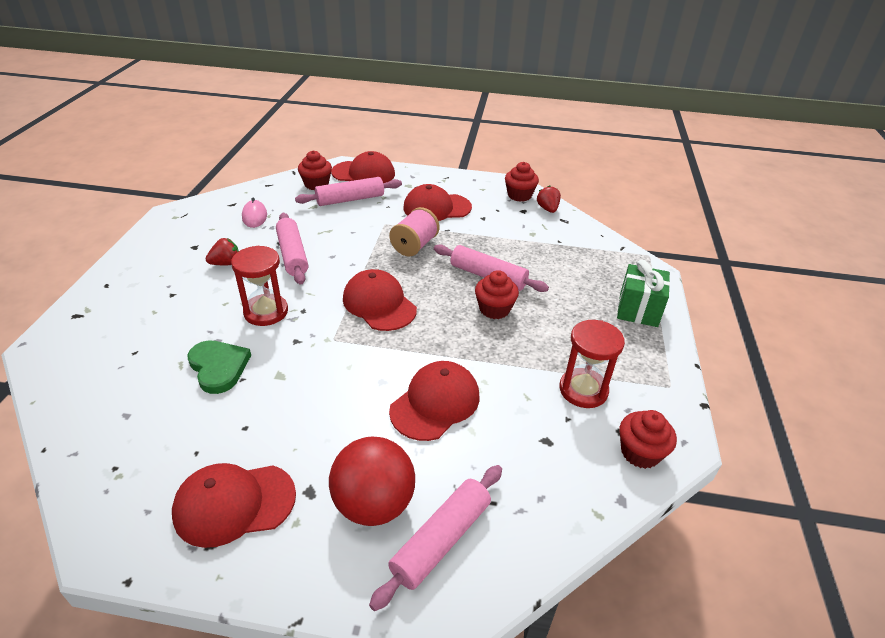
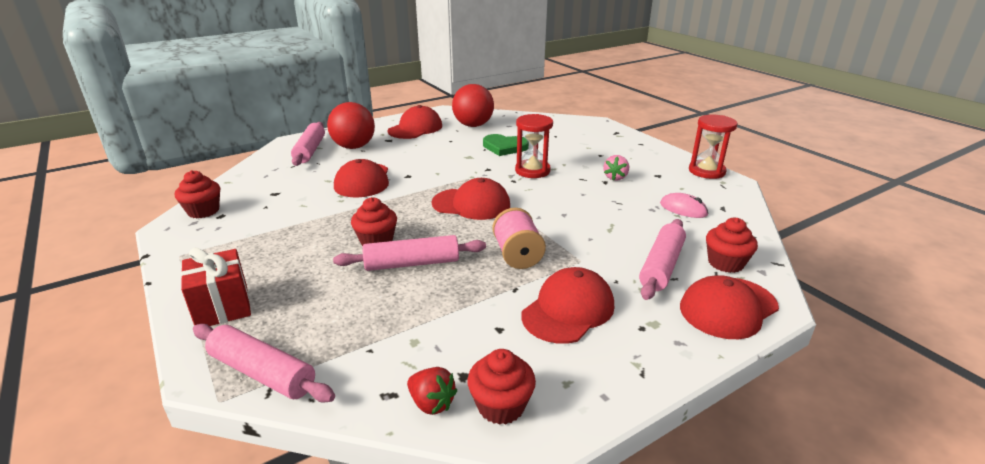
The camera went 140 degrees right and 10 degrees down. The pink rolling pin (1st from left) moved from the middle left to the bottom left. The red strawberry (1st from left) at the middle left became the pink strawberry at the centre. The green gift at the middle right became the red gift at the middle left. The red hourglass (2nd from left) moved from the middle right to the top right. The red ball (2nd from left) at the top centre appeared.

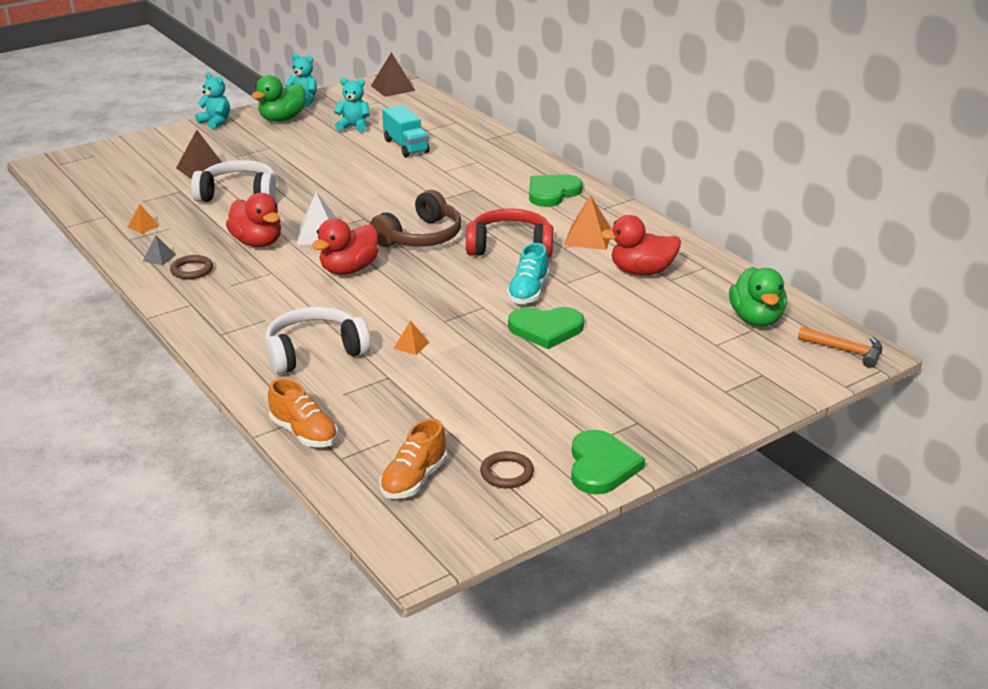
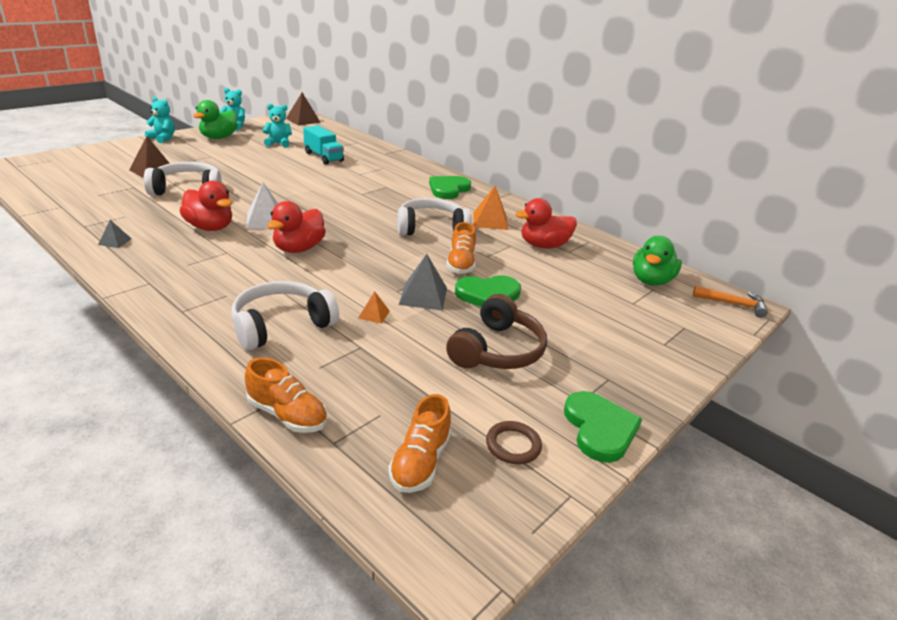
The camera went 15 degrees left and 0 degrees up. The brown headphones moved from the top centre to the centre. The orange pyramid (1st from left) at the top left disappeared. The red headphones at the centre became the white headphones (3rd from left) at the centre. The turquoise shoe at the centre became the orange shoe (3rd from left) at the centre. The brown ring (1st from left) at the middle left disappeared. The green duck (2nd from left) at the middle right turned 45 degrees clockwise. The grey pyramid (2nd from left) at the centre appeared.

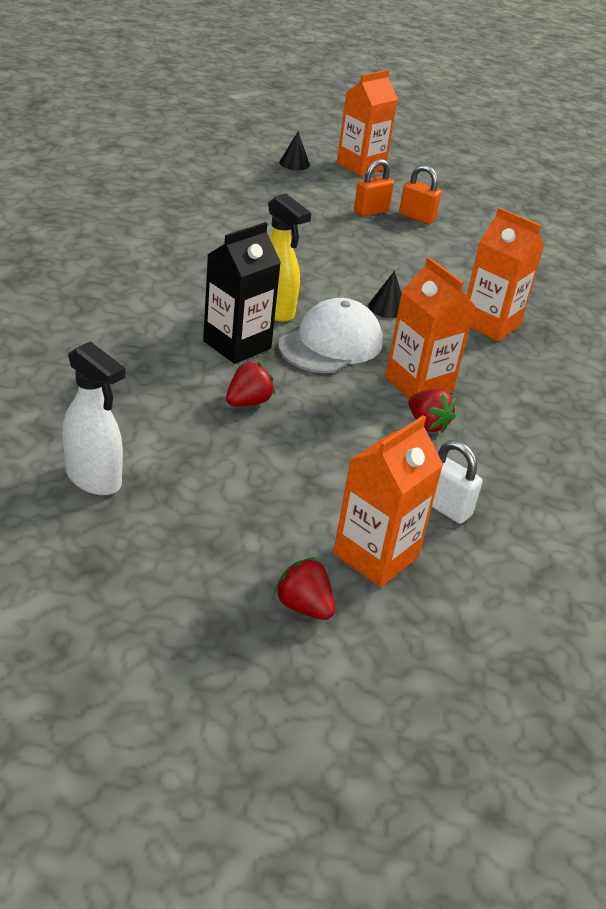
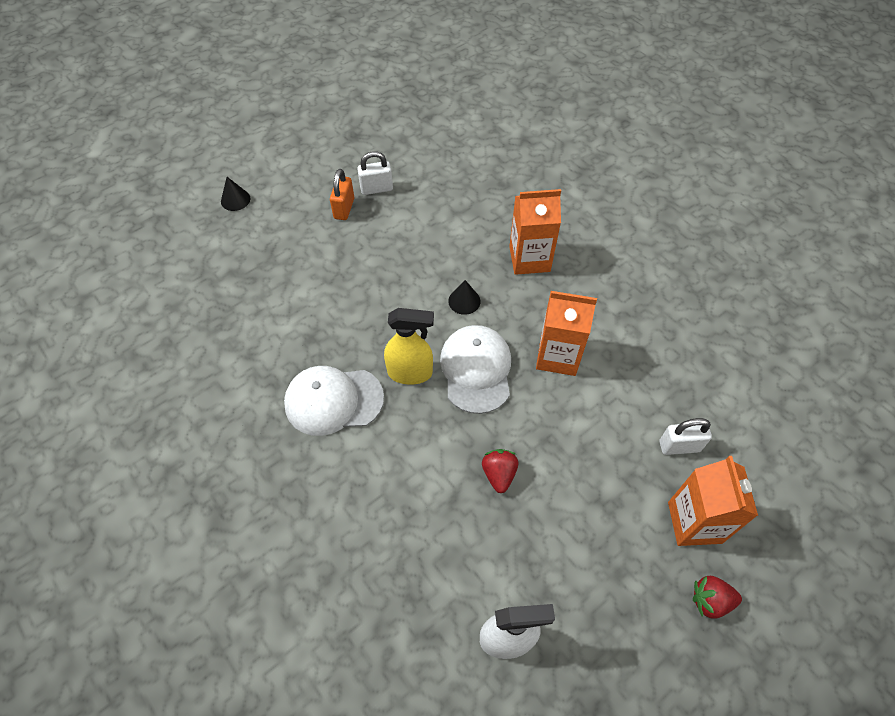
The camera went 40 degrees left and 20 degrees up. The orange carton (1st from left) at the top centre disappeared. The orange padlock (2nd from left) at the top right became the white padlock (1st from left) at the top centre. The black carton at the top centre disappeared. The red strawberry (3rd from left) at the middle right disappeared. The white cap (1st from left) at the centre appeared.

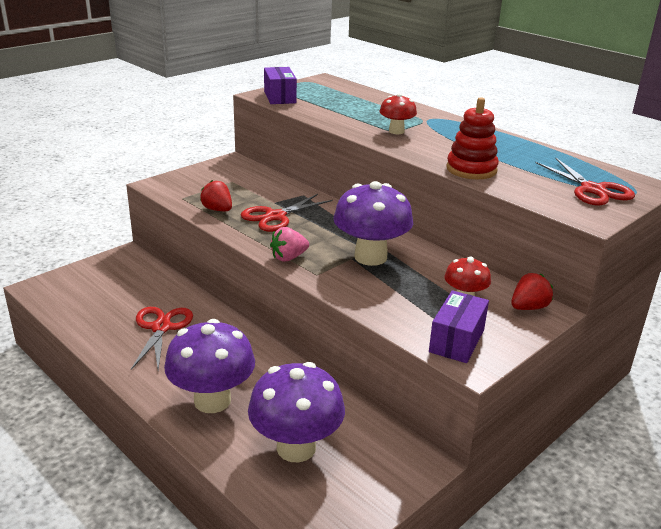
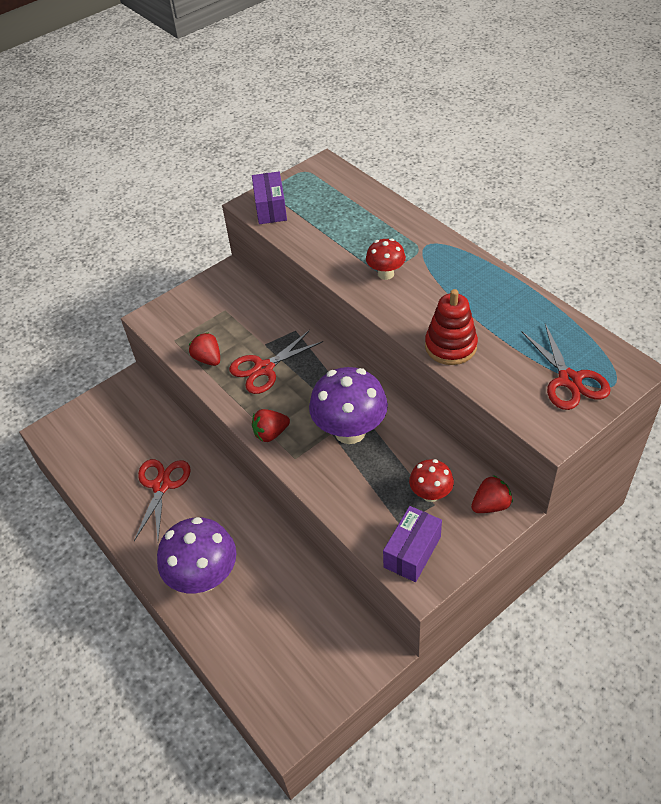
The camera went 10 degrees right and 20 degrees up. The pink strawberry at the centre became the red strawberry (2nd from left) at the centre. The purple mushroom (2nd from left) at the bottom centre disappeared.

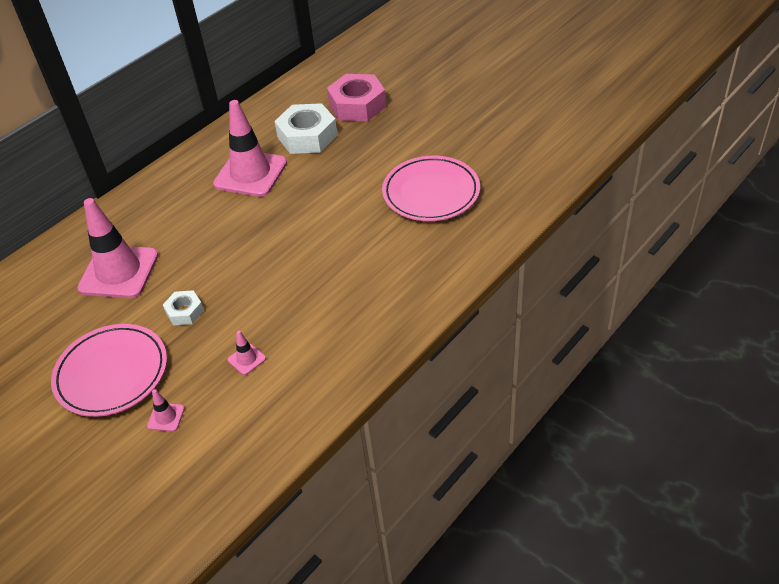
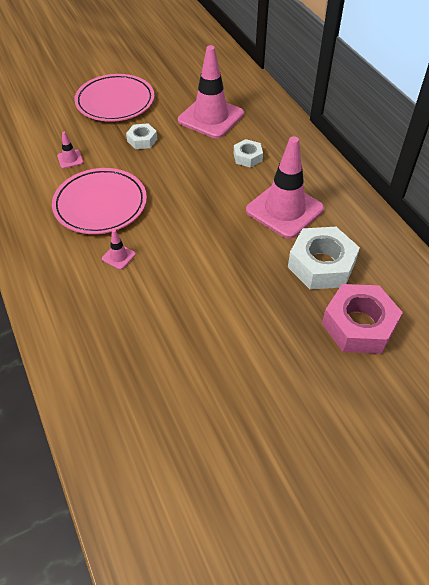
The camera went 110 degrees right and 5 degrees up. The pink plate (2nd from left in the first image) moved from the top centre to the middle left. The pink traffic cone (2nd from left) moved from the bottom left to the middle left. The white nut (2nd from left) at the top centre appeared.

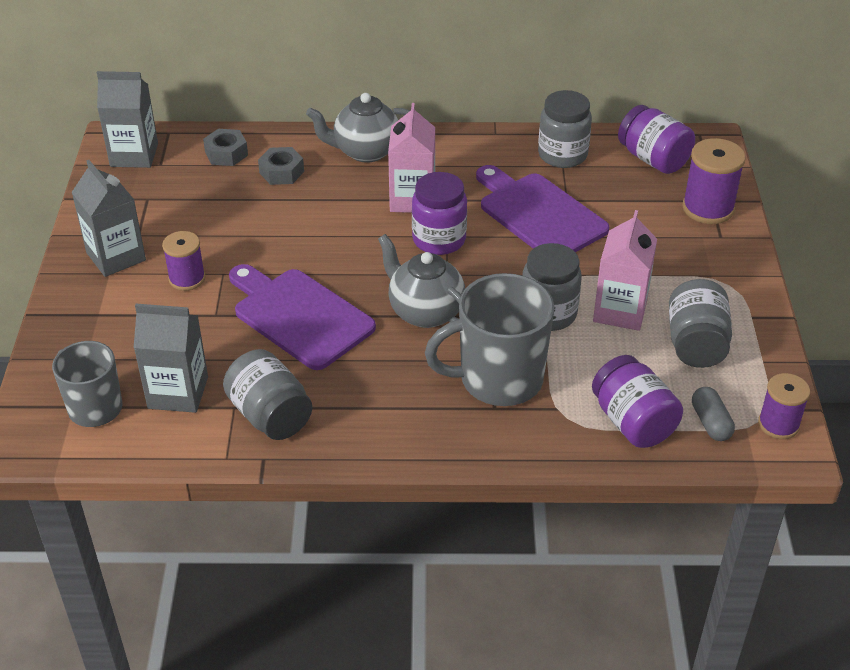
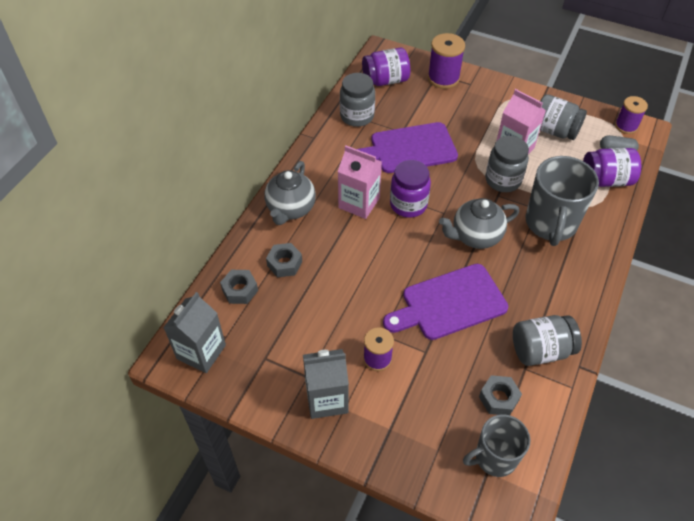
The camera went 65 degrees left and 10 degrees up. The grey carton (3rd from left) at the middle left was replaced by the grey nut (3rd from left) at the bottom right.

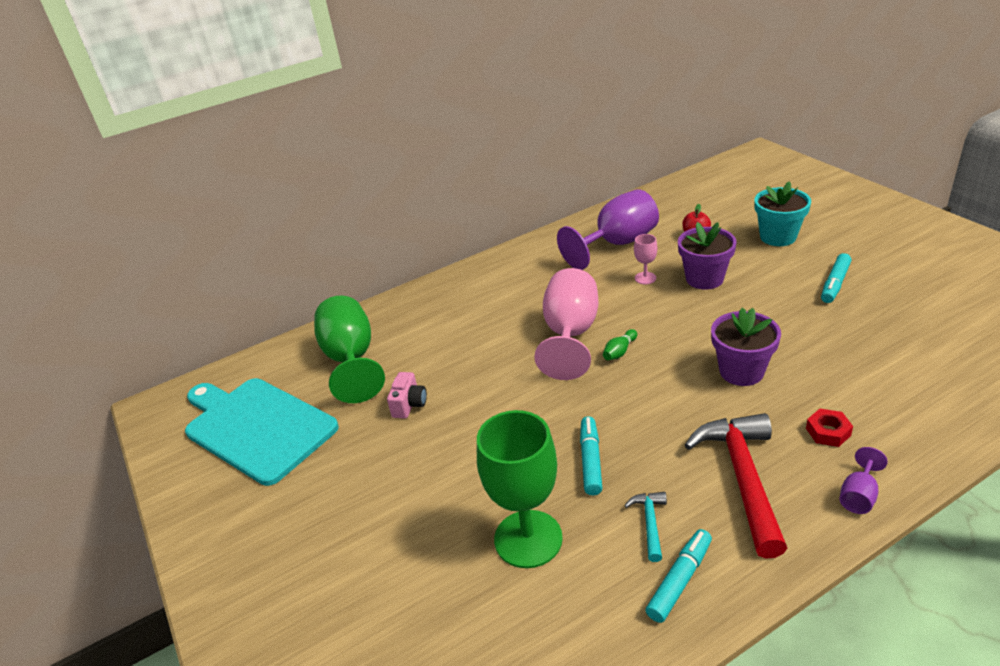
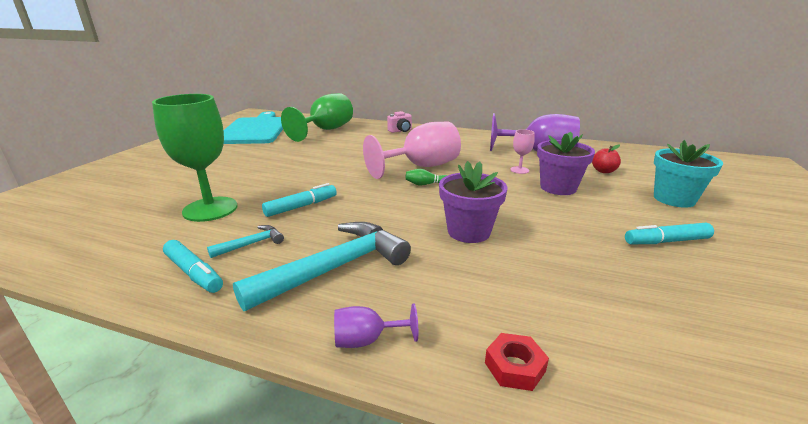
The camera went 45 degrees right and 10 degrees down. The pink camera moved from the centre to the top centre. The red nut moved from the middle right to the bottom centre. The red hammer at the bottom right became the turquoise hammer (2nd from left) at the centre. The turquoise marker (2nd from left in the first image) at the bottom right turned 45 degrees clockwise.

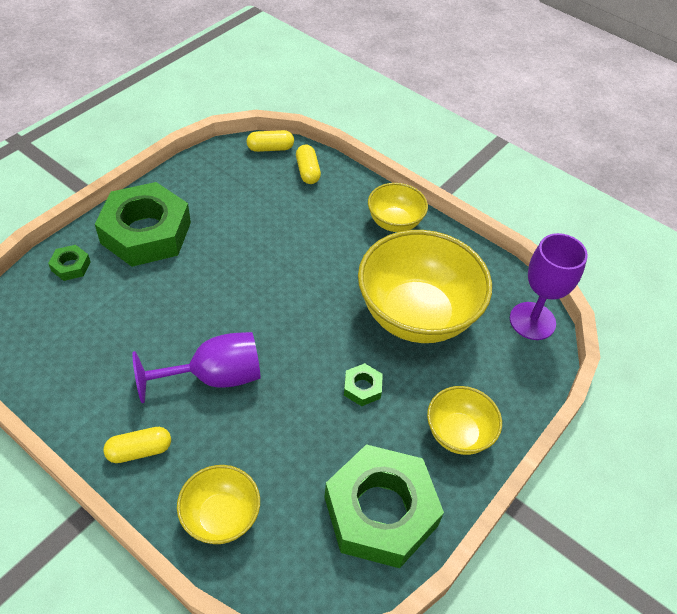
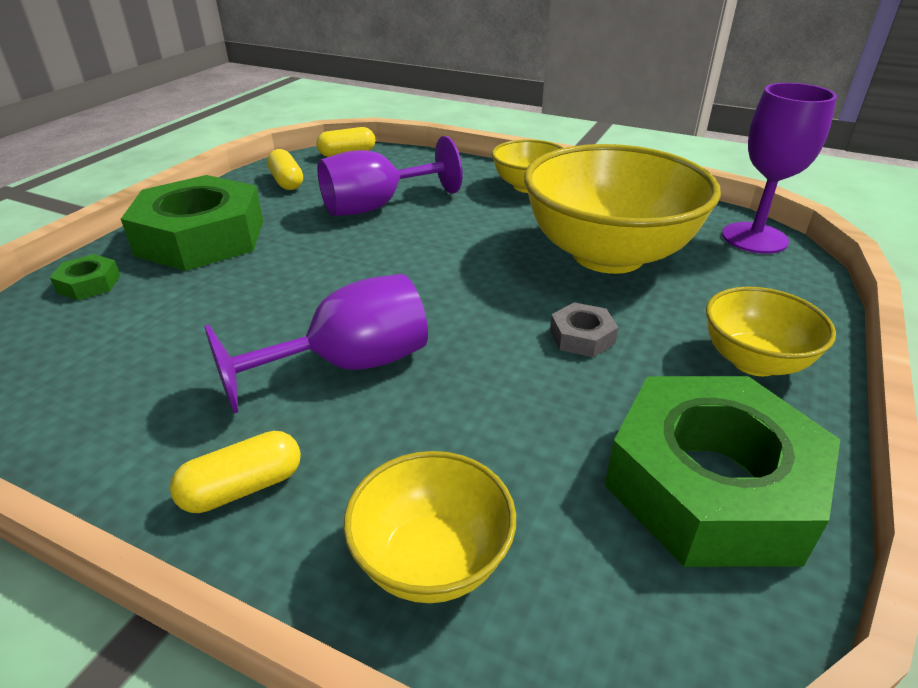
The camera went 10 degrees left and 15 degrees down. The yellow capsule (3rd from left in the first image) moved from the top centre to the top left. The green nut (3rd from left) at the centre became the grey nut at the centre. The purple goblet (2nd from left) at the top centre appeared.

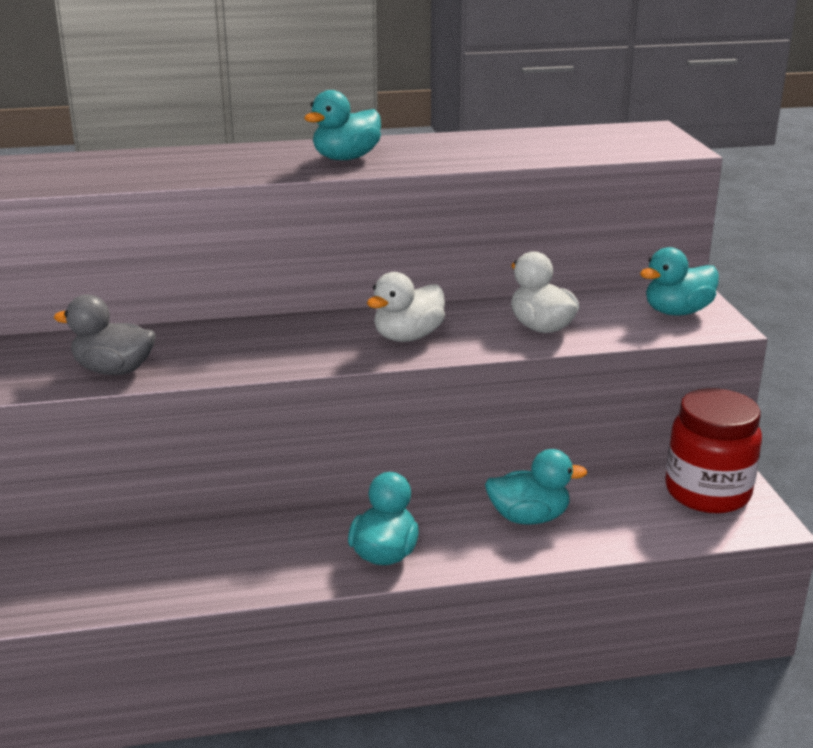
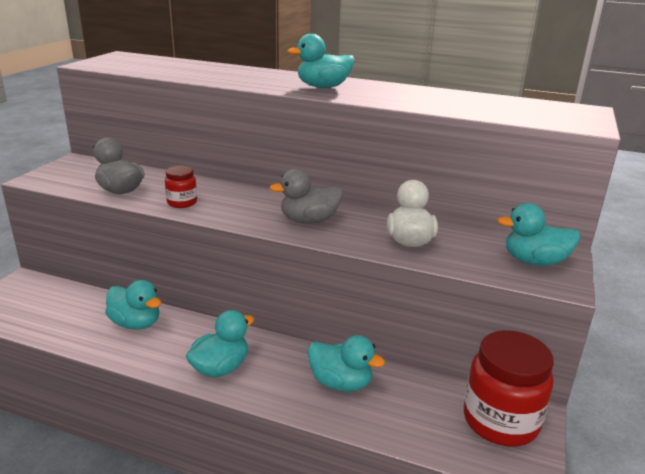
The camera went 30 degrees right and 0 degrees up. The white duck (1st from left) at the centre became the grey duck (2nd from left) at the centre. The red jar (1st from left) at the middle left appeared. The turquoise duck (1st from left) at the middle left appeared.

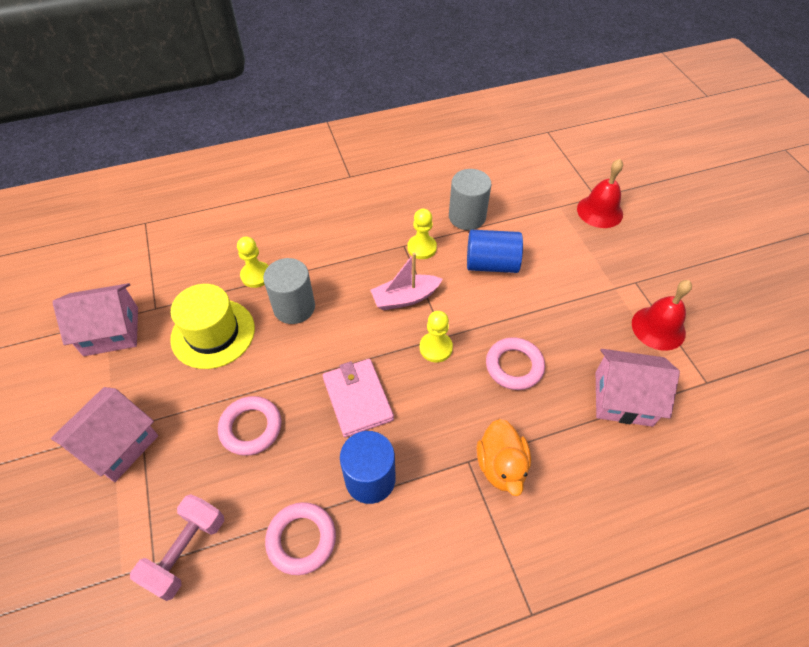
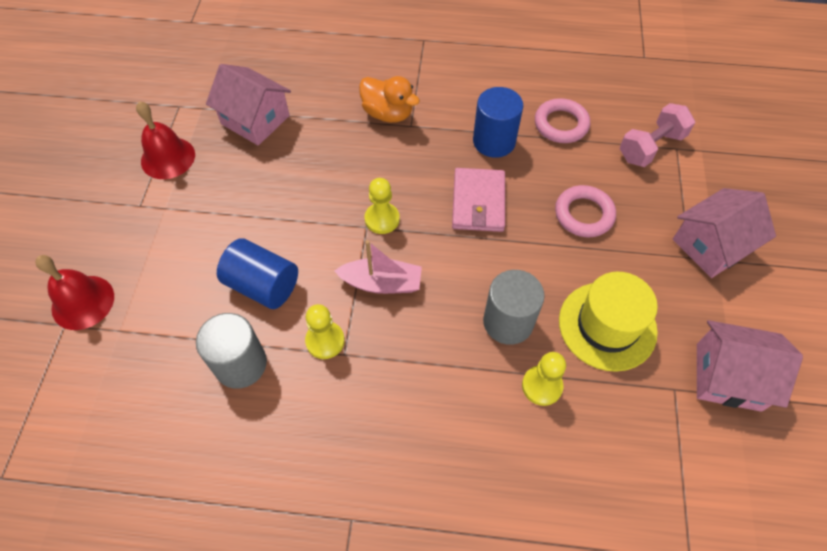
The camera went 155 degrees left and 5 degrees up. The pink ring (3rd from left) at the centre disappeared. The orange duck at the bottom centre turned 105 degrees clockwise.

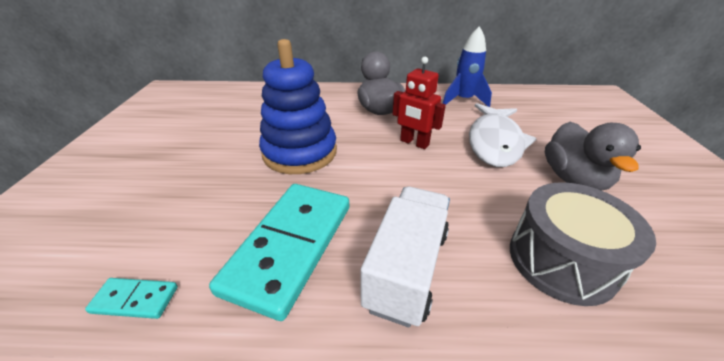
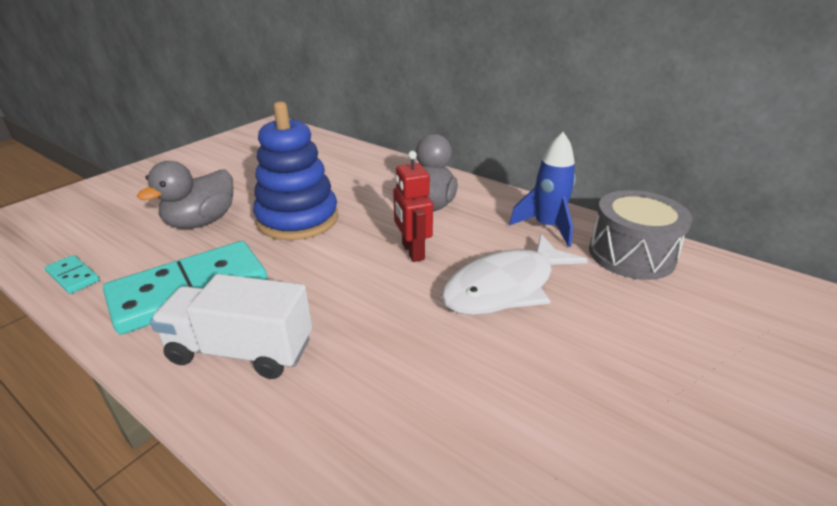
The camera went 35 degrees right and 5 degrees down. The grey duck (2nd from left in the first image) moved from the middle right to the middle left. The grey drum moved from the bottom right to the middle right. The white truck at the bottom centre turned 135 degrees counterclockwise.

